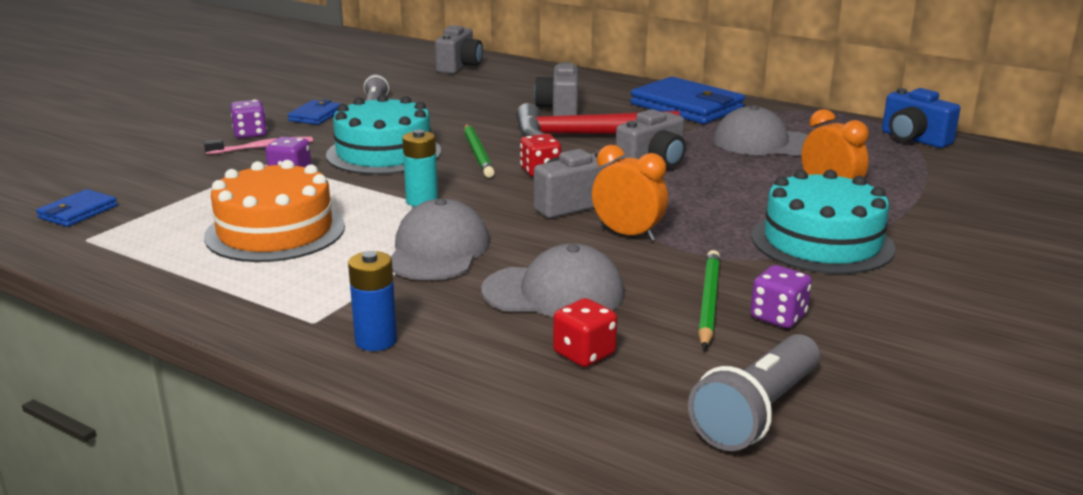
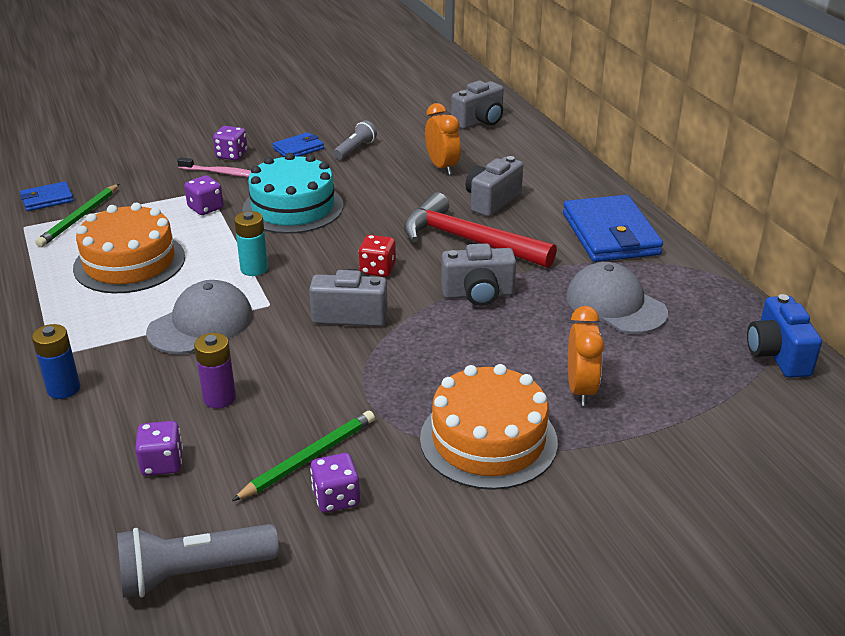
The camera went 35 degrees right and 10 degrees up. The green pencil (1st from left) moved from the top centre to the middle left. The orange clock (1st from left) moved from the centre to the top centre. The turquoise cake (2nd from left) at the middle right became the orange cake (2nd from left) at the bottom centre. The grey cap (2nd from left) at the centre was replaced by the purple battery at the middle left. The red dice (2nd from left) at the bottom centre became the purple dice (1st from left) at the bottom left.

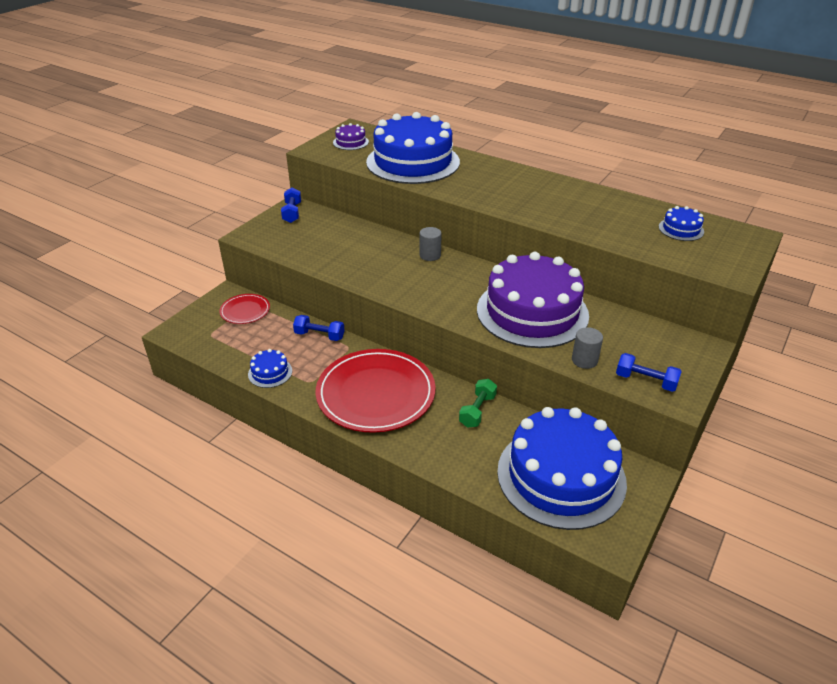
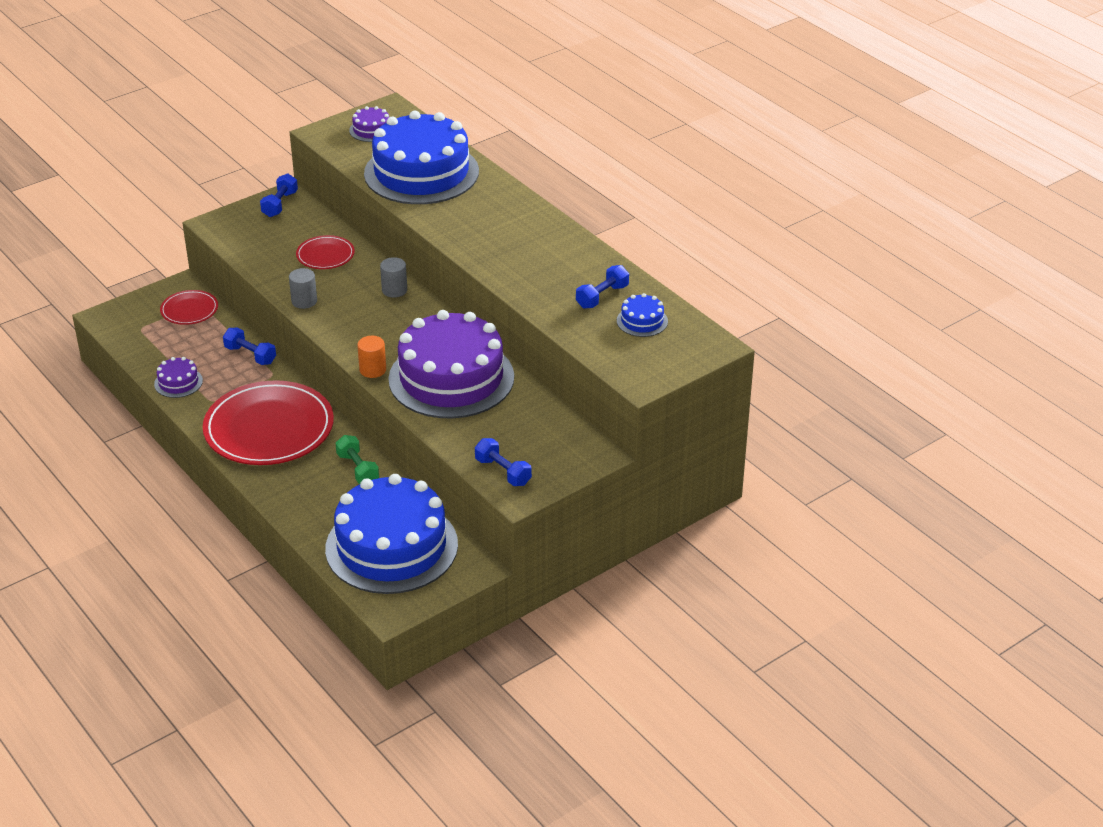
The camera went 20 degrees right and 0 degrees up. The grey cylinder (2nd from left in the first image) moved from the middle right to the middle left. The blue cake (1st from left) at the middle left became the purple cake (1st from left) at the middle left. The green dumbbell at the centre turned 75 degrees counterclockwise. The red plate (3rd from left) at the top left appeared. The blue dumbbell (4th from left) at the centre appeared. The orange cylinder at the centre appeared.

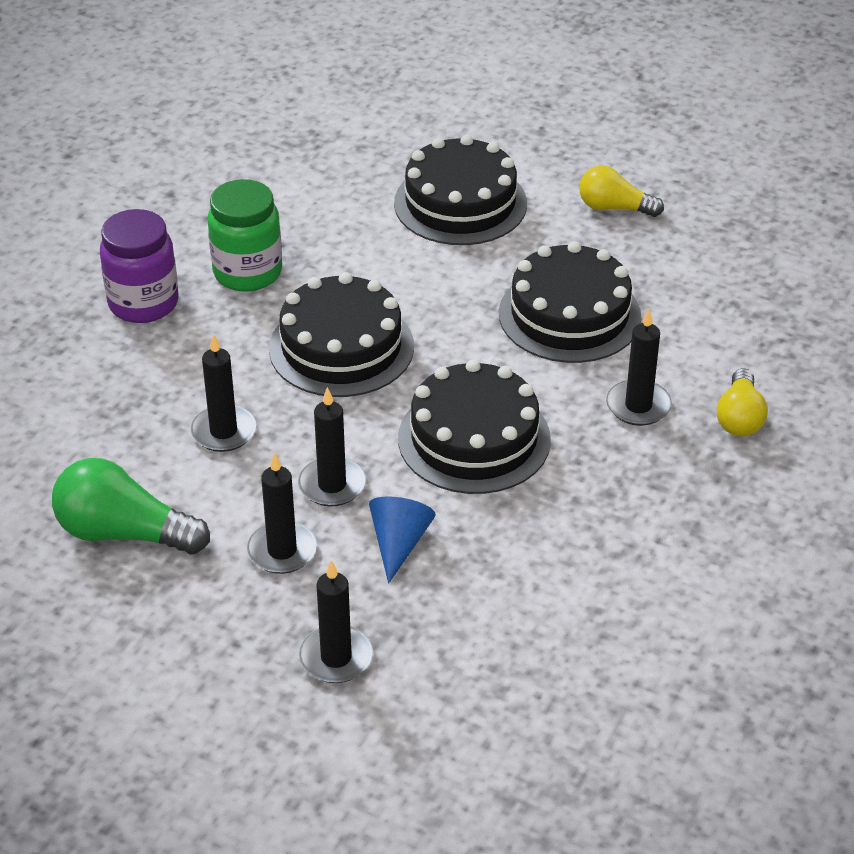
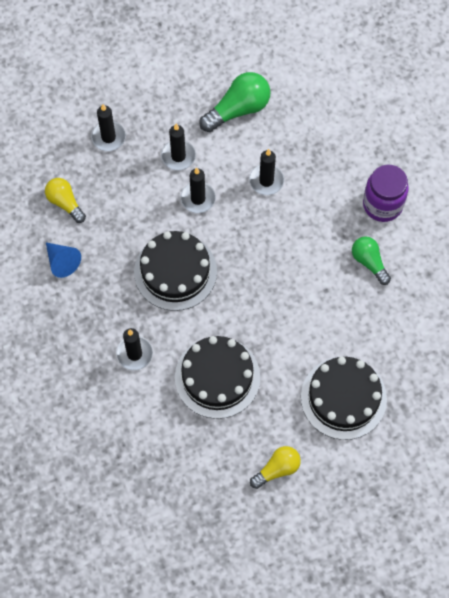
The camera went 130 degrees right and 25 degrees up. The green jar at the top left was replaced by the green light bulb (2nd from left) at the middle right. The black cake (1st from left) at the centre disappeared. The yellow light bulb (2nd from left in the first image) moved from the middle right to the middle left. The blue cone moved from the centre to the middle left.

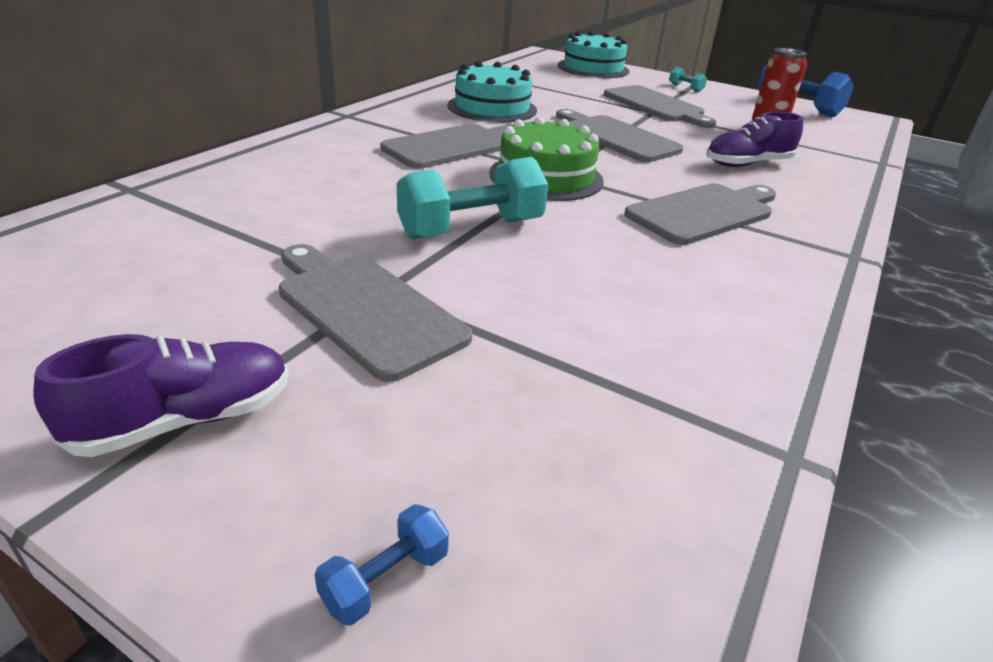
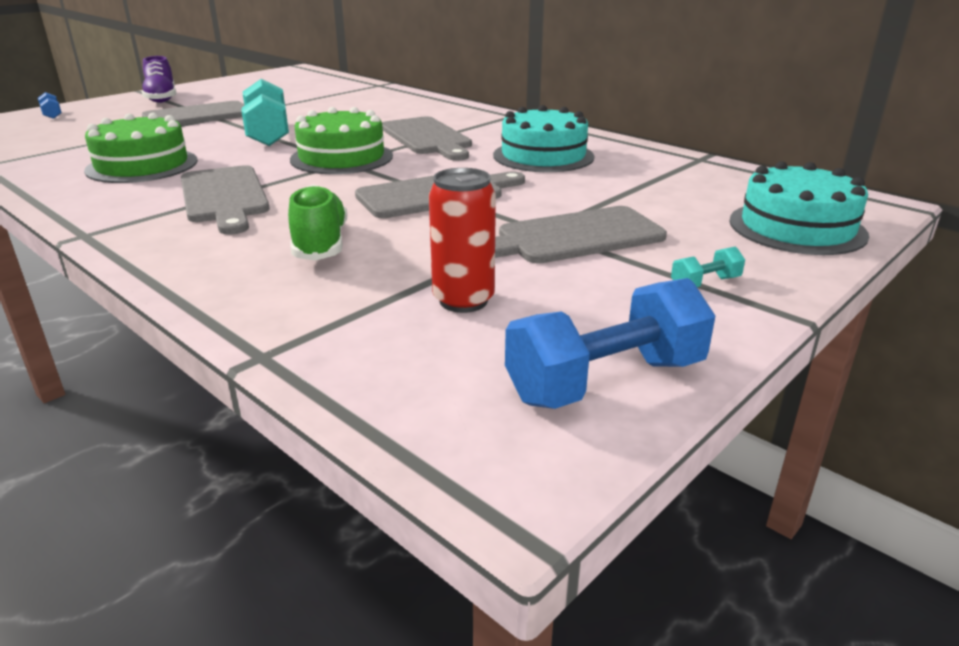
The camera went 105 degrees right and 5 degrees down. The purple shoe (2nd from left) at the top right became the green shoe at the middle left. The green cake (1st from left) at the top left appeared.

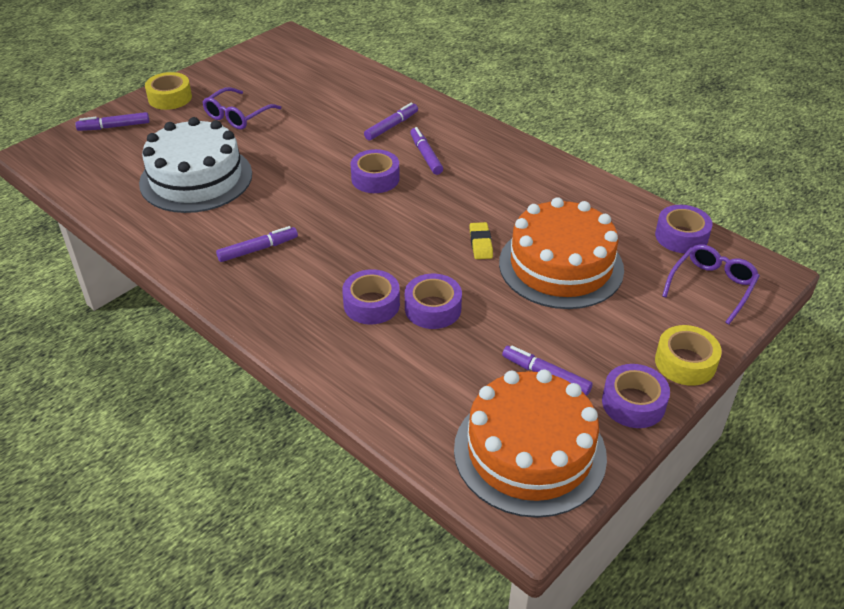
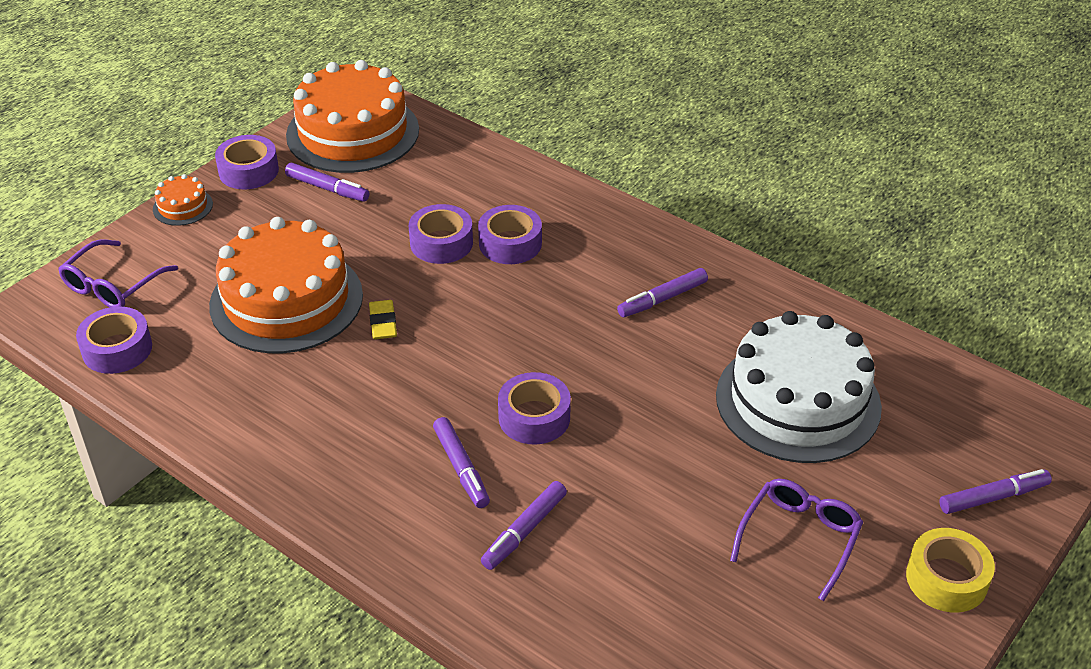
The camera went 175 degrees right and 0 degrees up. The yellow tape (2nd from left) at the middle right was replaced by the orange cake (1st from left) at the top left.

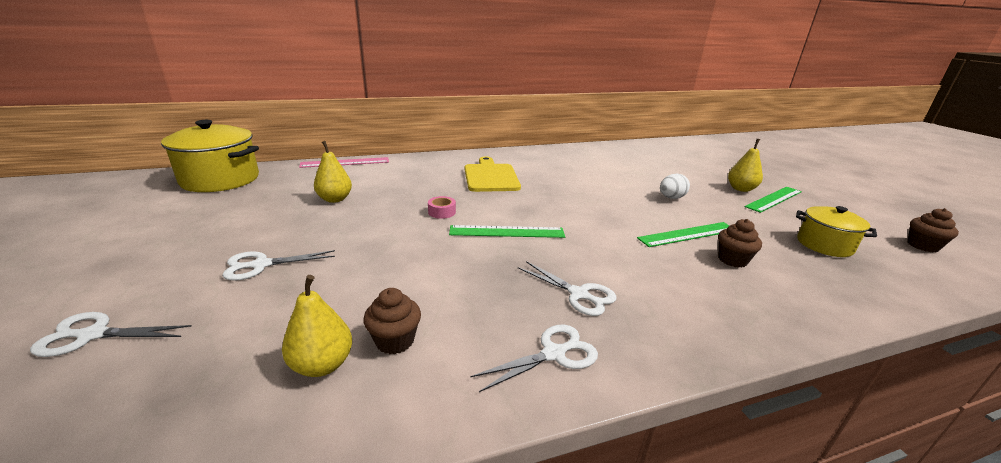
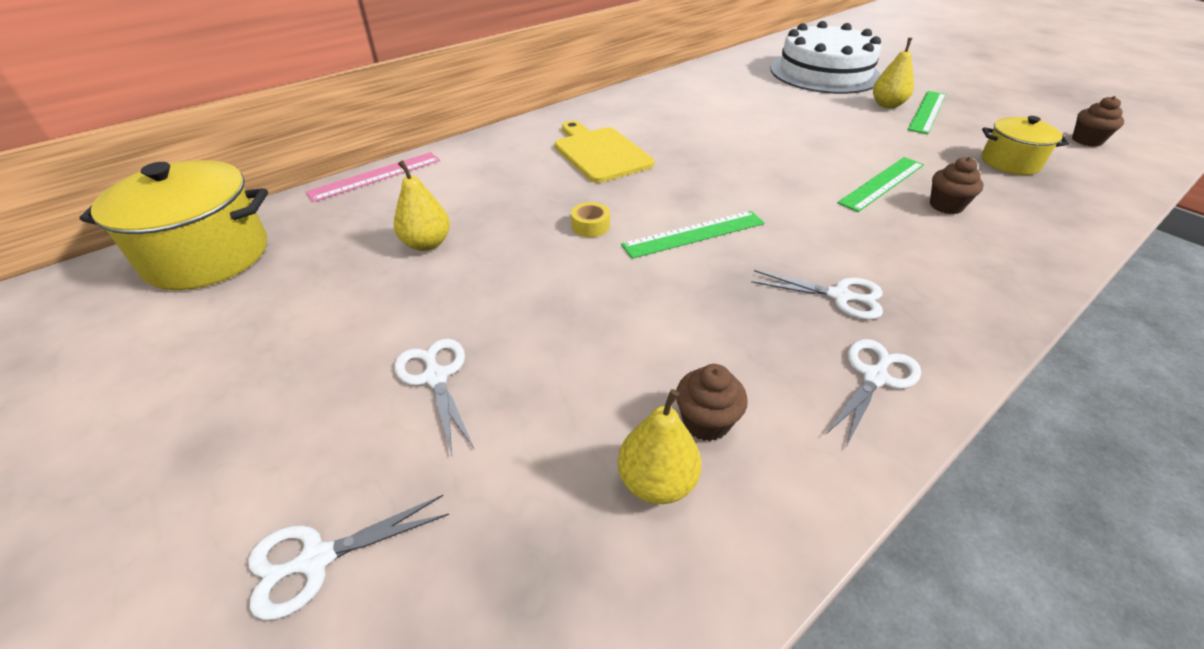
The camera went 20 degrees left and 15 degrees up. The white egg at the middle right disappeared. The pink tape at the centre became the yellow tape at the centre. The white scissors (2nd from left) at the middle left turned 105 degrees clockwise. The white cake at the top right appeared.

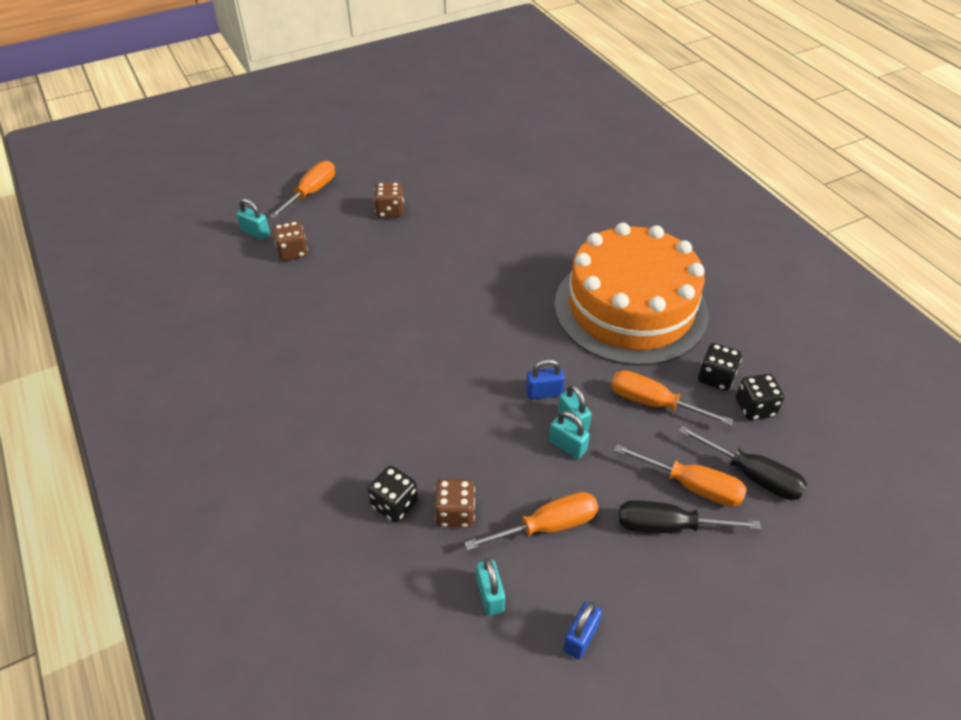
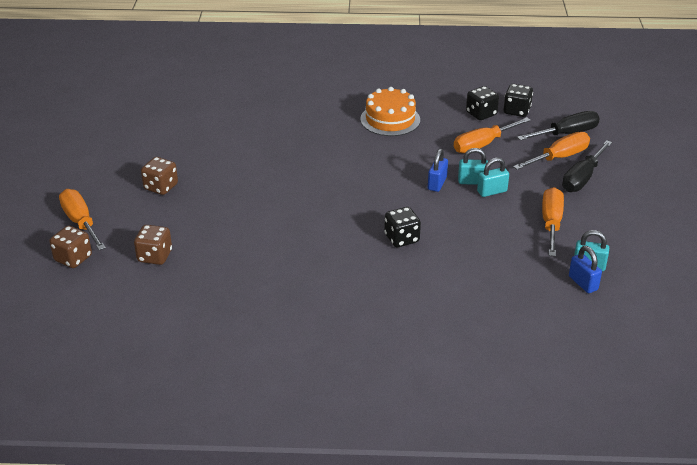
The camera went 60 degrees left and 10 degrees down. The turquoise padlock (1st from left) at the top left disappeared. The orange cake at the centre changed to 0.48 times the size. The black dice (1st from left) moved from the bottom centre to the centre. The brown dice (3rd from left in the first image) moved from the bottom centre to the middle left. The blue padlock (2nd from left) moved from the bottom centre to the middle right.

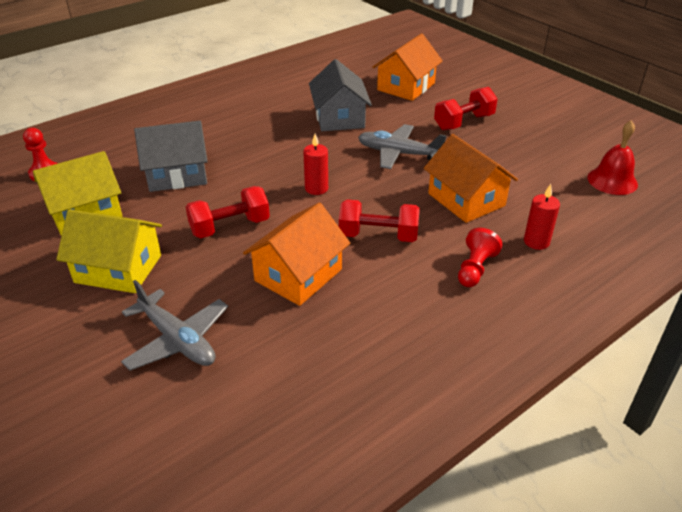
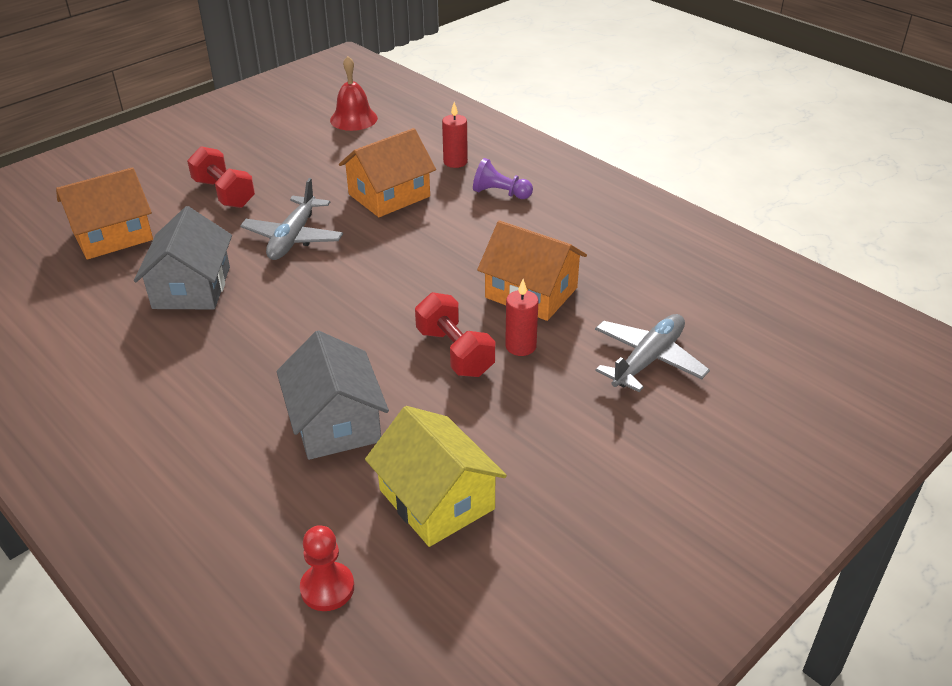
The camera went 95 degrees left and 0 degrees up. The orange house (2nd from left in the first image) at the top centre turned 60 degrees counterclockwise. The grey house (2nd from left in the first image) at the top centre turned 75 degrees counterclockwise. The red candle (1st from left in the first image) moved from the top centre to the centre. The red dumbbell (2nd from left) at the centre disappeared. The yellow house (2nd from left) at the middle left disappeared. The red pawn (2nd from left) at the middle right became the purple pawn at the top centre.

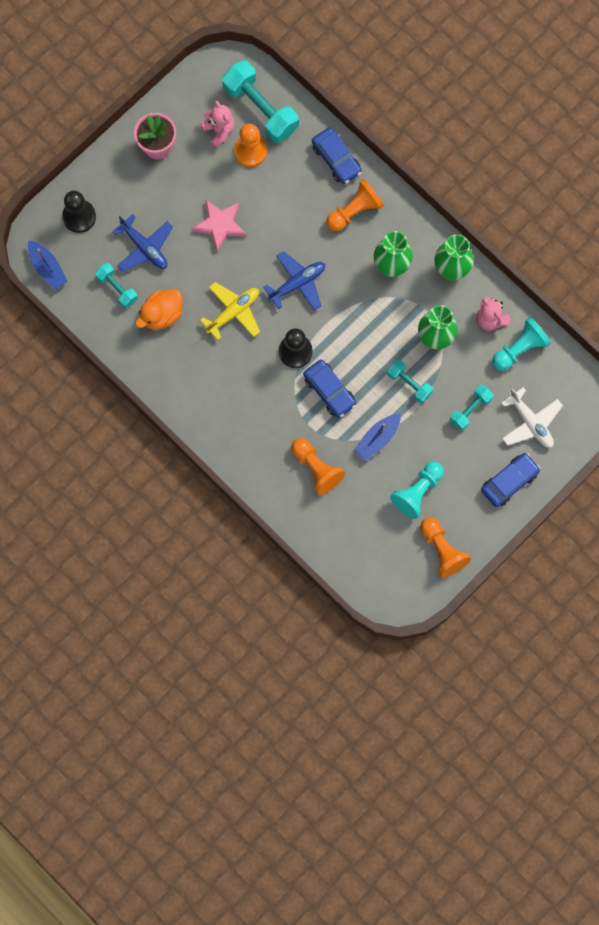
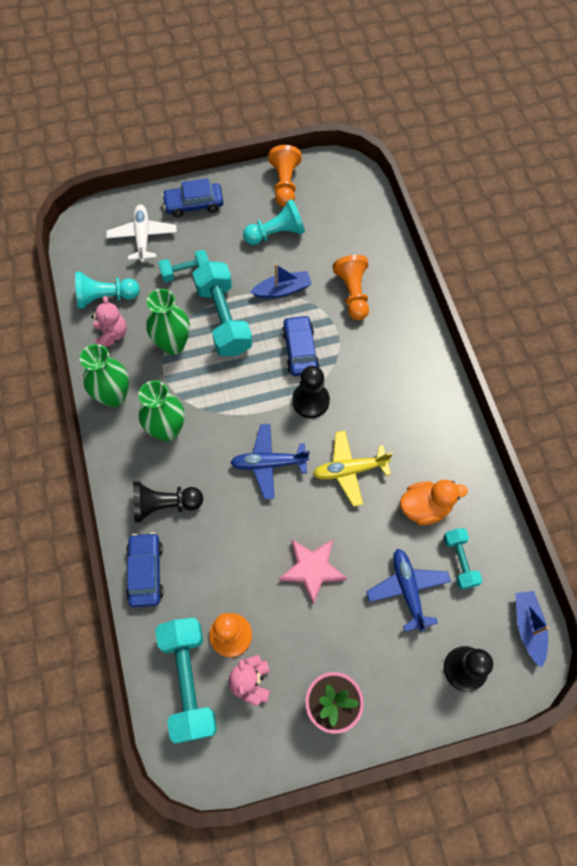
The camera went 150 degrees left and 10 degrees down. The orange pawn (3rd from left) at the top centre became the black pawn (1st from left) at the middle left. The turquoise dumbbell (3rd from left) at the middle right changed to 1.85 times the size.

